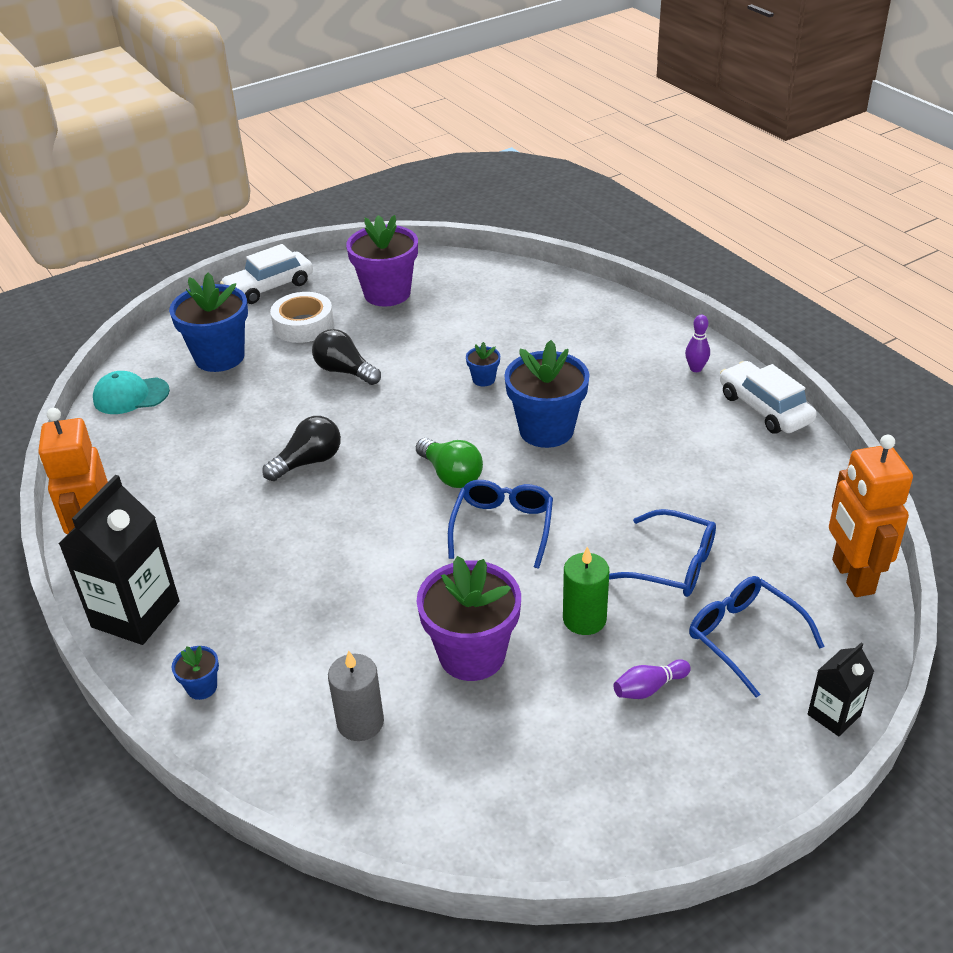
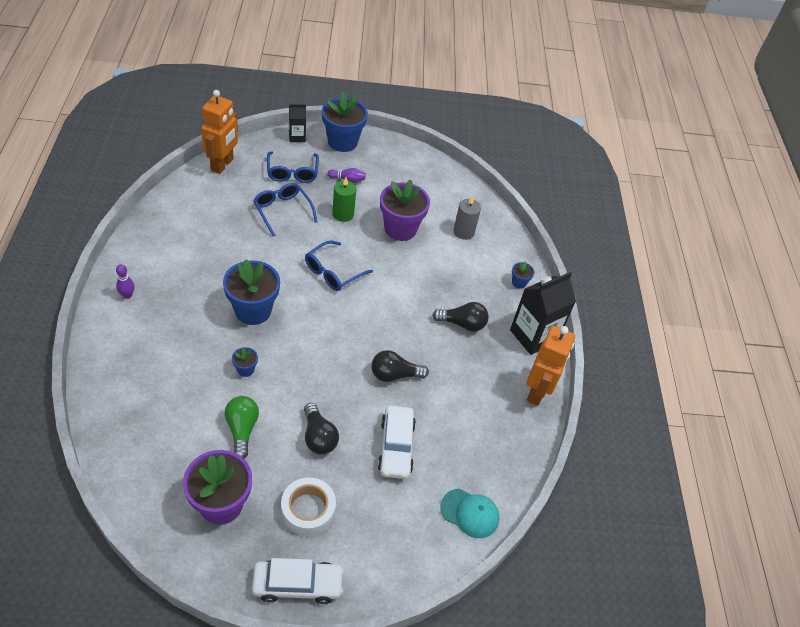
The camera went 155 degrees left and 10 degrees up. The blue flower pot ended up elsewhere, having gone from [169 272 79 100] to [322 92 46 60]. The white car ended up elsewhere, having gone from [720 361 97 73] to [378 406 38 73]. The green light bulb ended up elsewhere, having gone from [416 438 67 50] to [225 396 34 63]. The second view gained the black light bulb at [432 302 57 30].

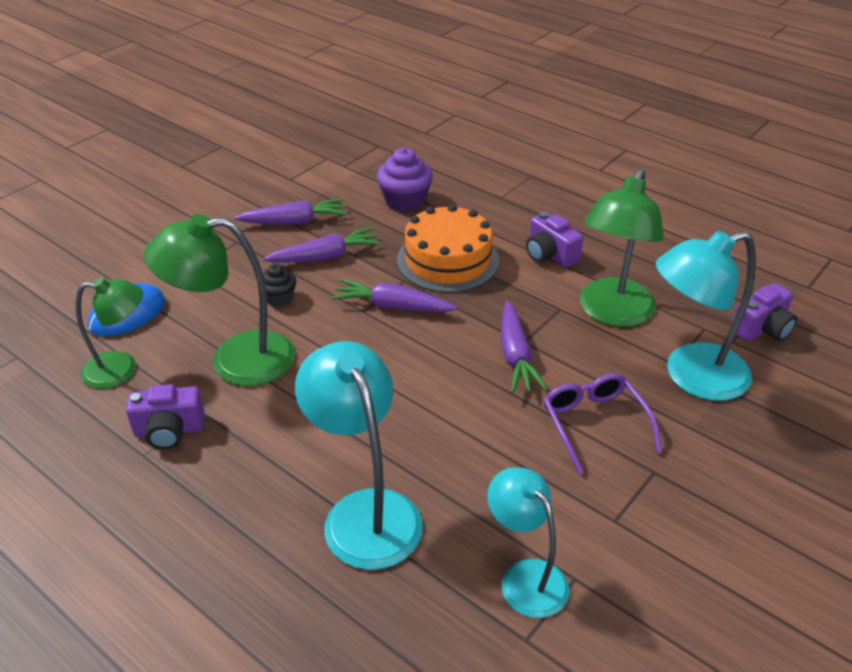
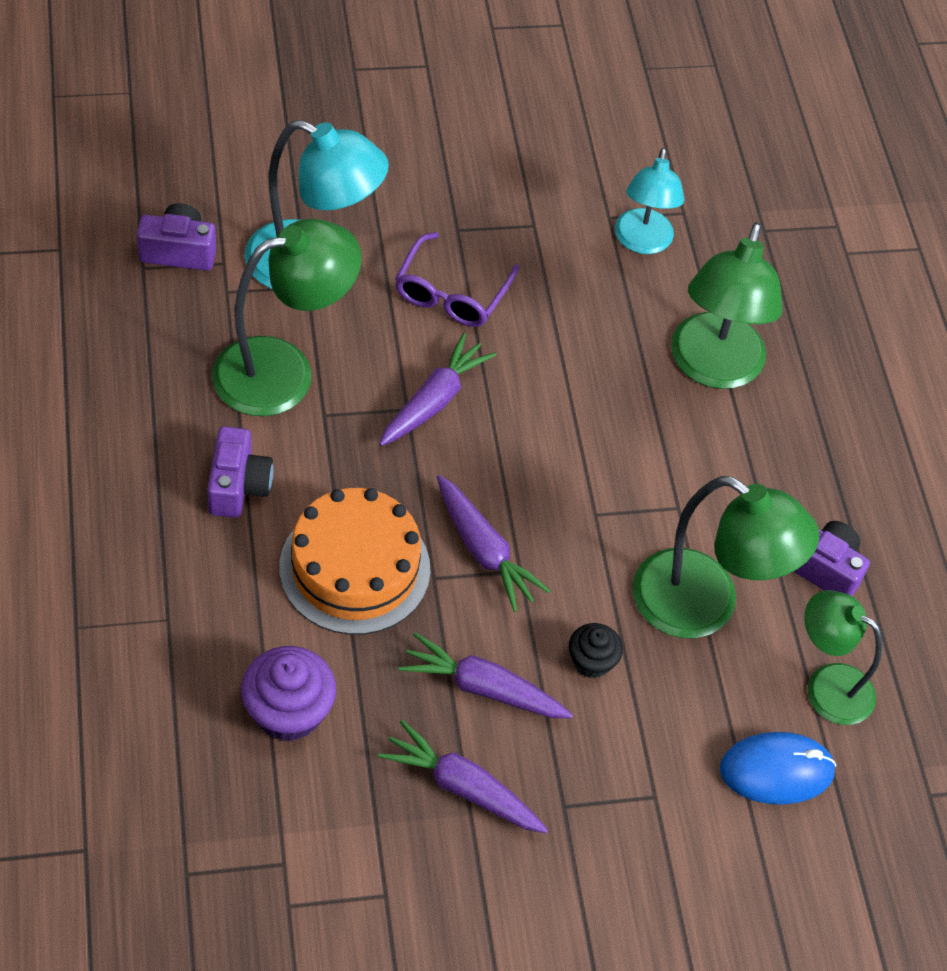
The camera went 145 degrees left and 15 degrees up. What was the turquoise lamp at [295 341 128 229] turned into the green lamp at [671 222 112 167].

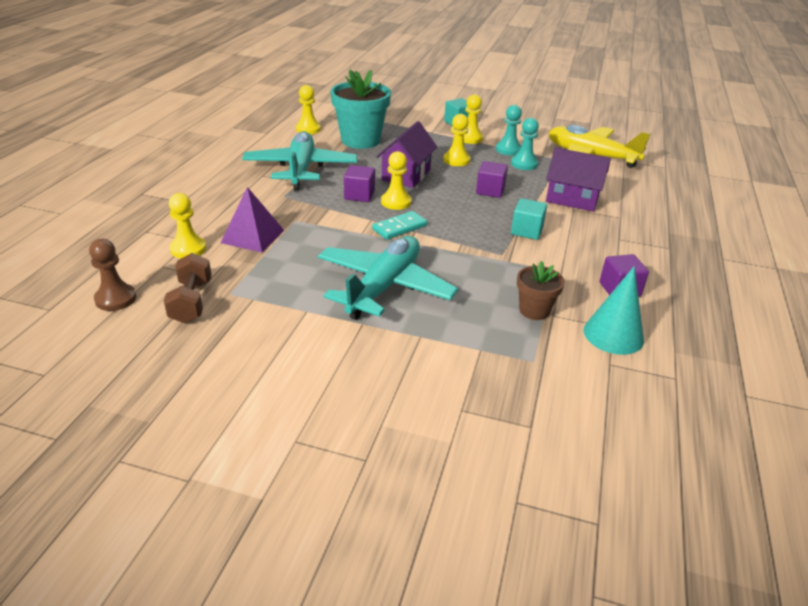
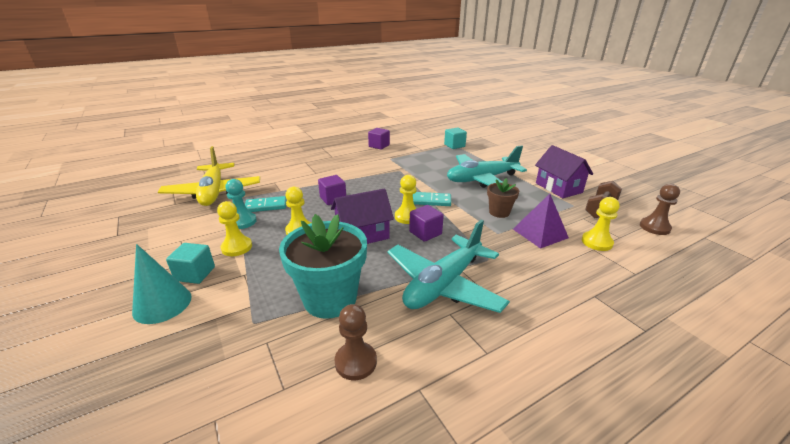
The camera went 135 degrees left and 5 degrees down. What was the yellow pawn at [296 85 25 49] turned into the brown pawn at [335 304 42 76]. Where the turquoise pawn stood at [511 118 28 52], the turquoise domino came to stand at [245 196 41 16]. The purple house ended up elsewhere, having gone from [546 148 65 64] to [535 145 58 53]. The turquoise cube ended up elsewhere, having gone from [511 198 36 42] to [444 127 23 22]. The brown flower pot ended up elsewhere, having gone from [517 261 48 59] to [487 178 32 40]. The turquoise cone ended up elsewhere, having gone from [584 266 60 89] to [132 244 60 80].

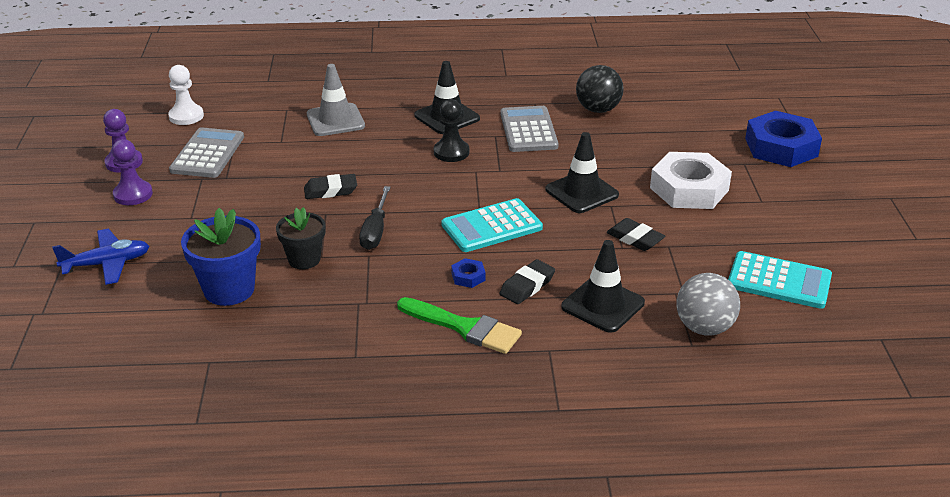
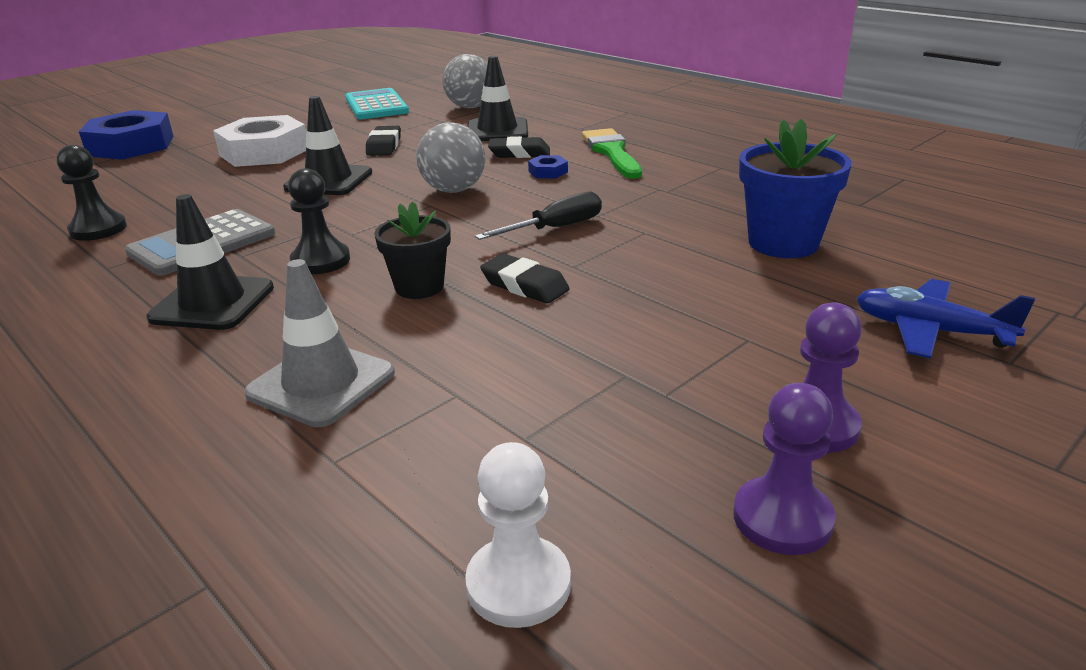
The camera went 130 degrees left and 5 degrees down. Where the black ball stood at [576 65 48 48], the black pawn came to stand at [57 145 70 96]. The second view lost the grey calculator at [169 127 75 51]. Where the turquoise calculator stood at [441 198 102 54], the grey ball came to stand at [416 122 70 71]. The black flower pot ended up elsewhere, having gone from [276 207 49 62] to [374 201 77 98].

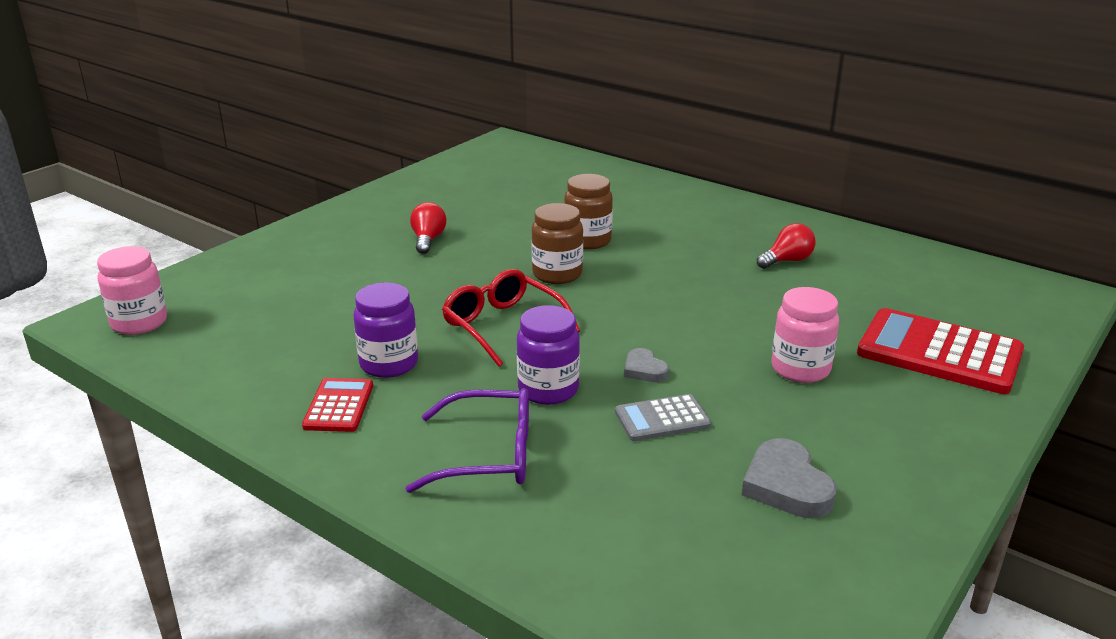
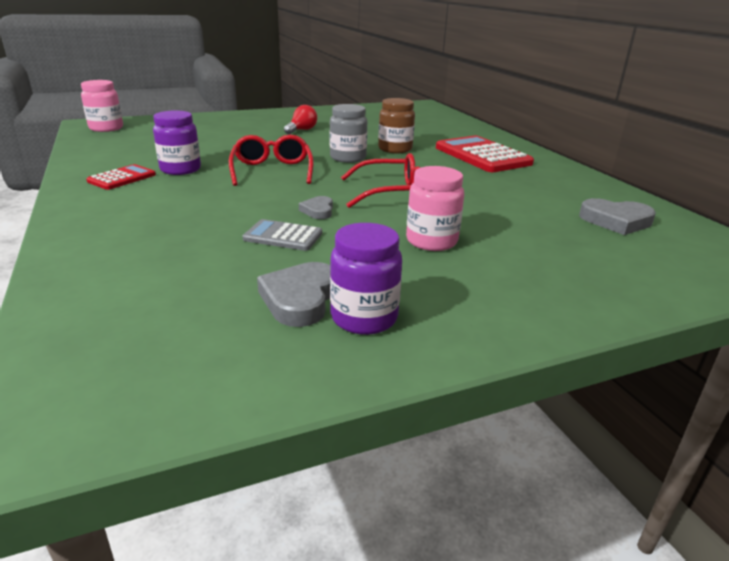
The camera went 30 degrees right and 0 degrees up. What was the brown jar at [532 203 51 81] turned into the grey jar at [330 104 37 59]. The second view lost the red light bulb at [757 223 59 46]. The purple jar ended up elsewhere, having gone from [517 305 63 100] to [330 223 72 112]. The red calculator ended up elsewhere, having gone from [857 308 167 86] to [436 136 98 36]. The second view lost the purple glasses at [405 388 124 105]. The second view gained the red glasses at [341 153 79 55]. The second view gained the grey heart at [579 198 77 37].

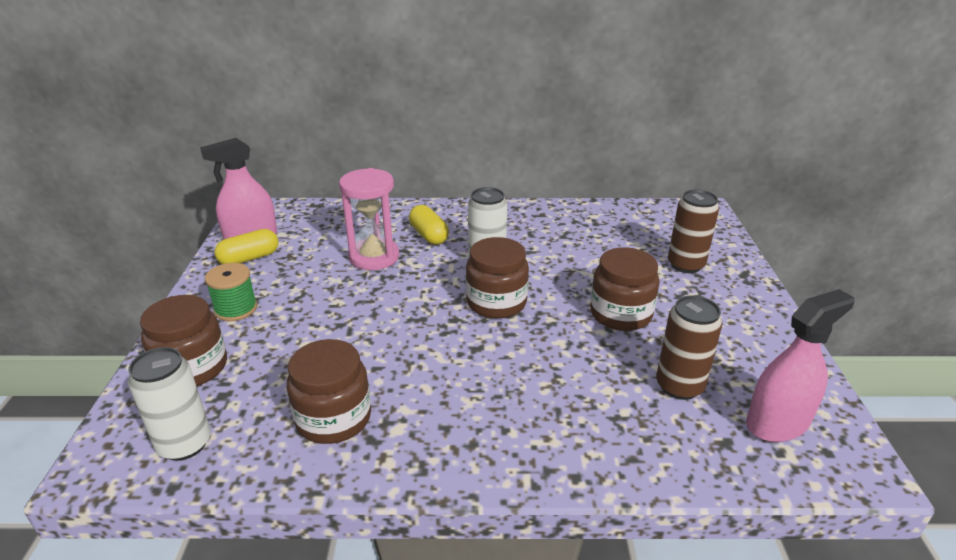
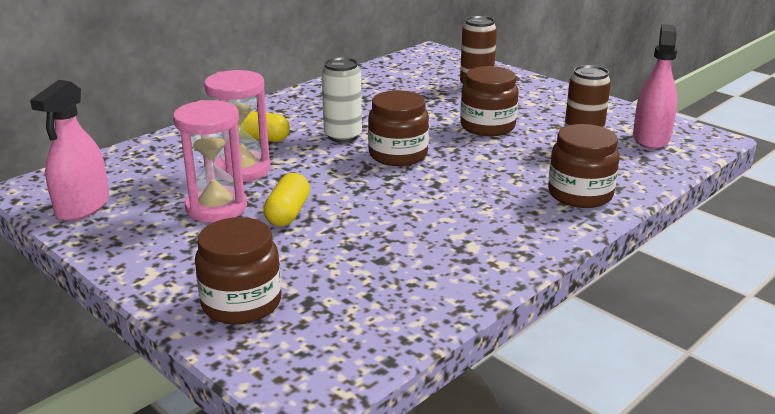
The camera went 45 degrees left and 5 degrees down. The yellow capsule ended up elsewhere, having gone from [214 229 64 35] to [263 173 47 53]. The second view lost the green spool at [205 263 52 58]. The brown jar ended up elsewhere, having gone from [287 339 84 105] to [548 124 72 84]. The second view lost the white can at [128 347 83 114]. The second view gained the pink hourglass at [173 100 74 122].

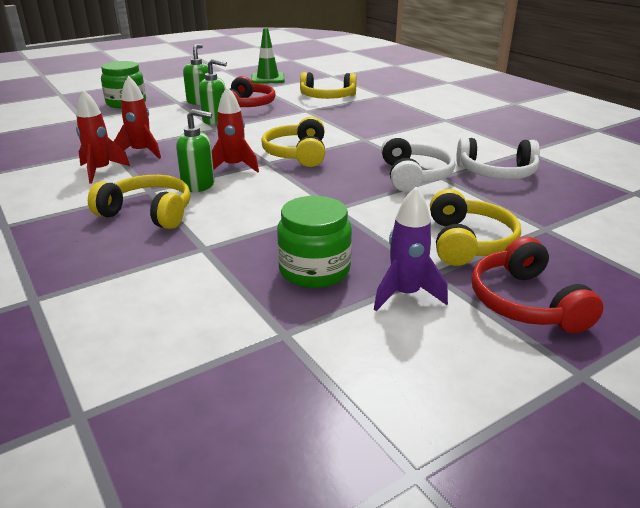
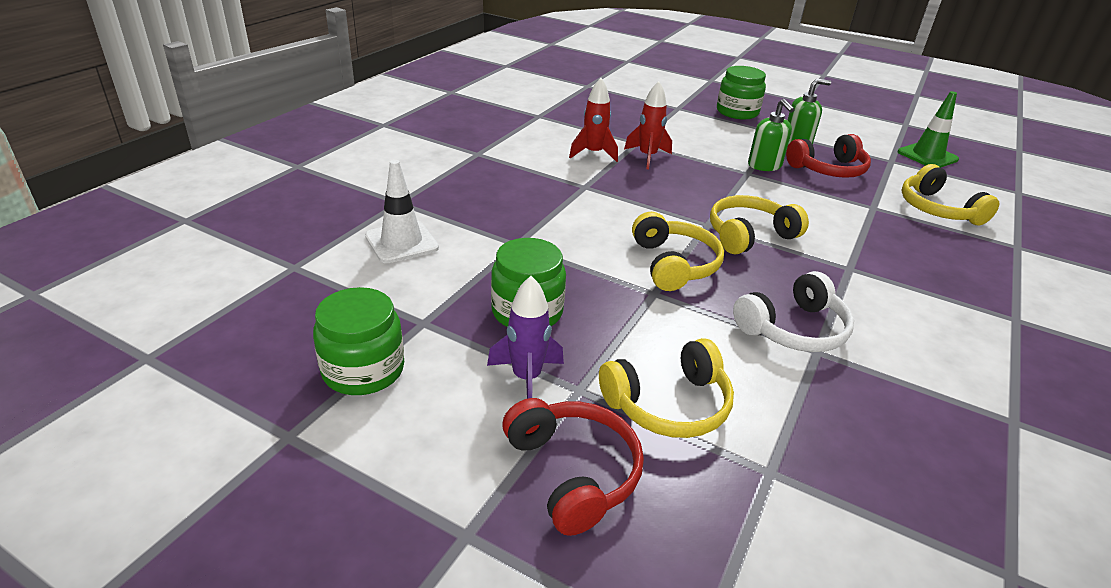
The camera went 60 degrees right and 5 degrees up. The second view lost the red rocket at [212 87 47 86]. The second view lost the green soap dispenser at [176 109 39 83]. The second view lost the white headphones at [456 137 84 43]. The yellow headphones ended up elsewhere, having gone from [88 175 102 54] to [632 212 92 79]. The red headphones at [472 237 132 96] ended up facing another way, 105 degrees clockwise from before. The second view gained the white traffic cone at [365 160 74 103]. The second view gained the green jar at [313 287 91 108].

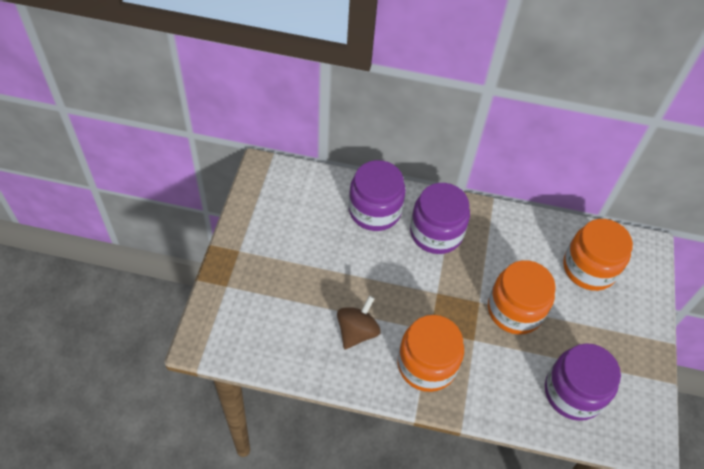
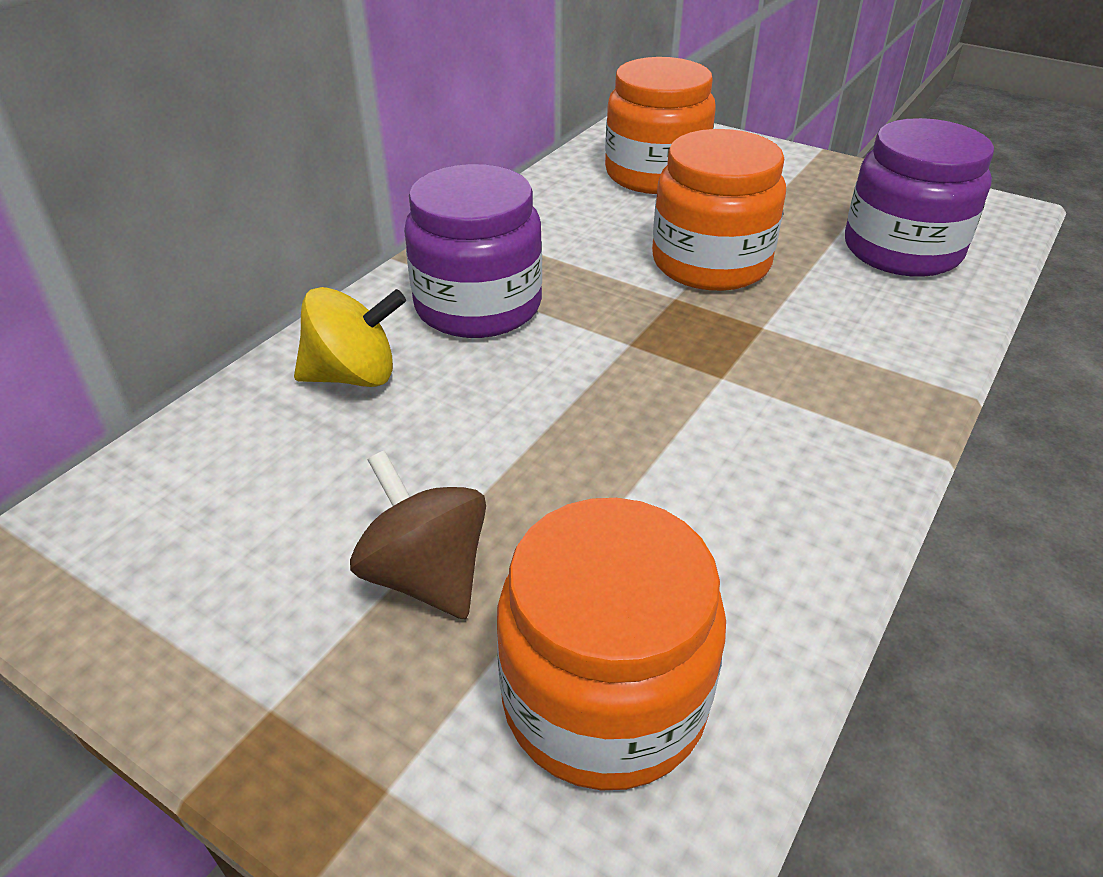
The camera went 65 degrees left and 15 degrees down. Where the purple jar stood at [349 160 57 71], the yellow spinning top came to stand at [294 287 112 100]. The brown spinning top ended up elsewhere, having gone from [337 295 43 54] to [350 451 136 168]. The orange jar ended up elsewhere, having gone from [398 315 66 77] to [497 498 229 293].

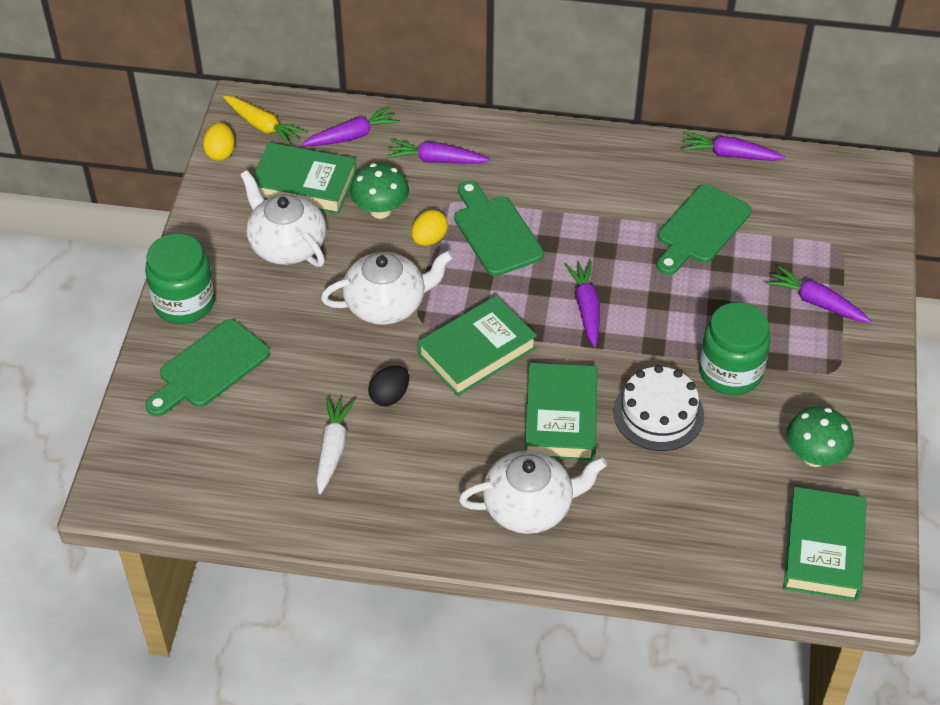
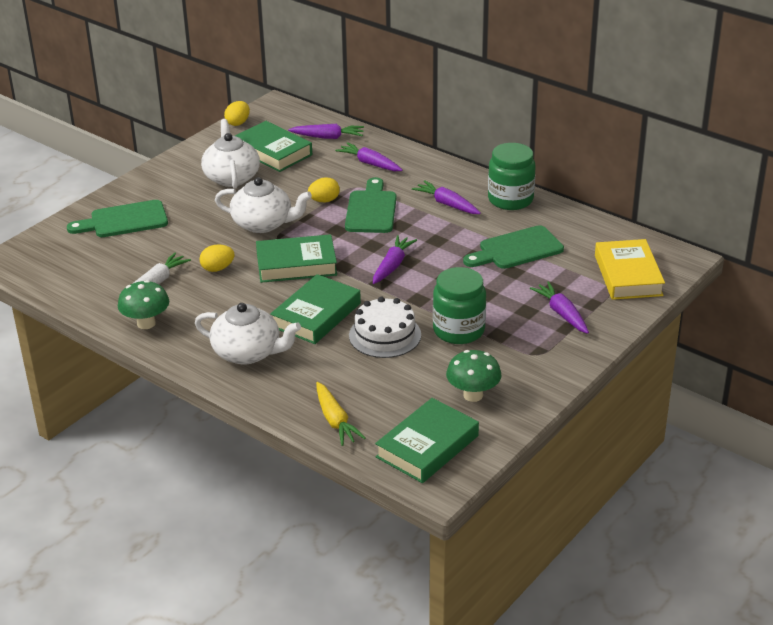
The camera went 30 degrees right and 15 degrees down. The yellow carrot ended up elsewhere, having gone from [223 96 84 50] to [316 382 49 64]. The purple carrot ended up elsewhere, having gone from [681 132 104 29] to [412 180 69 34]. The green mushroom ended up elsewhere, having gone from [350 163 59 56] to [118 280 51 49]. The green jar ended up elsewhere, having gone from [145 233 70 91] to [488 143 47 67]. What was the black egg at [368 366 41 40] turned into the yellow egg at [199 244 36 28]. The second view gained the yellow book at [595 239 70 61].

